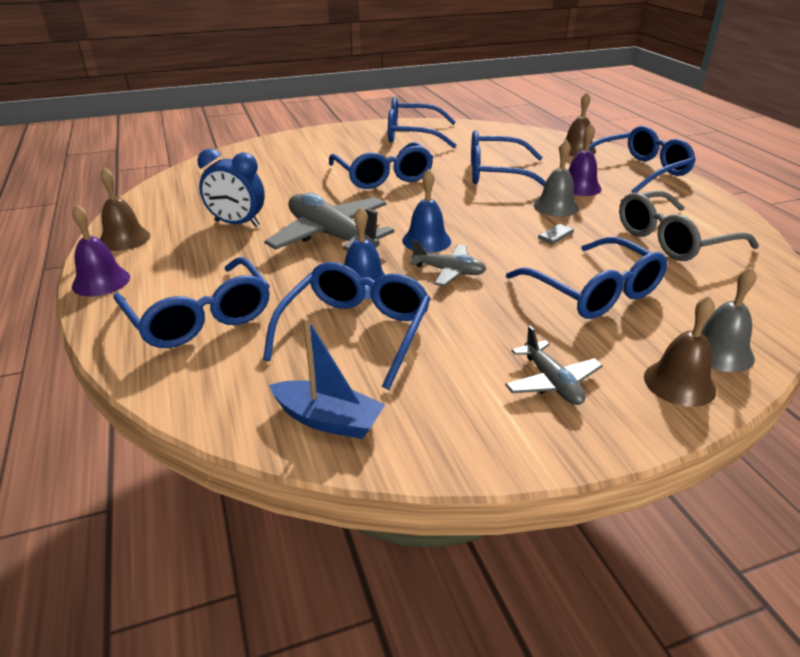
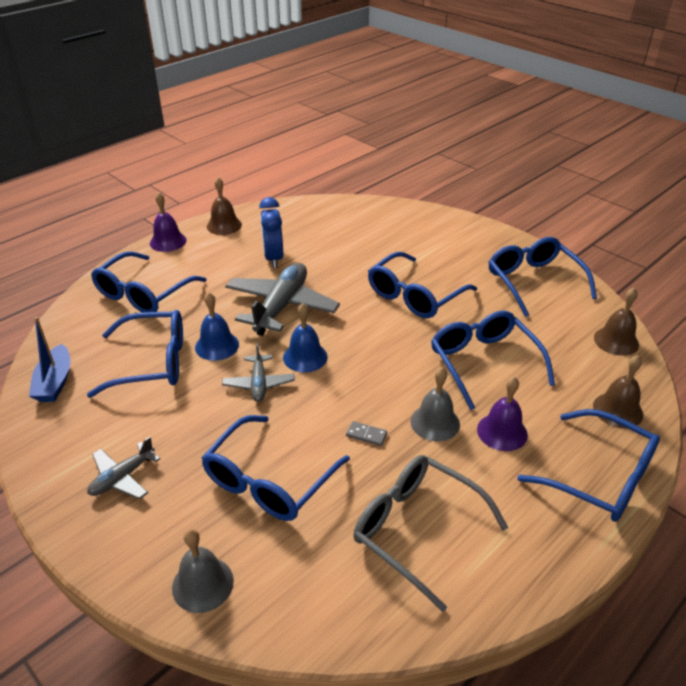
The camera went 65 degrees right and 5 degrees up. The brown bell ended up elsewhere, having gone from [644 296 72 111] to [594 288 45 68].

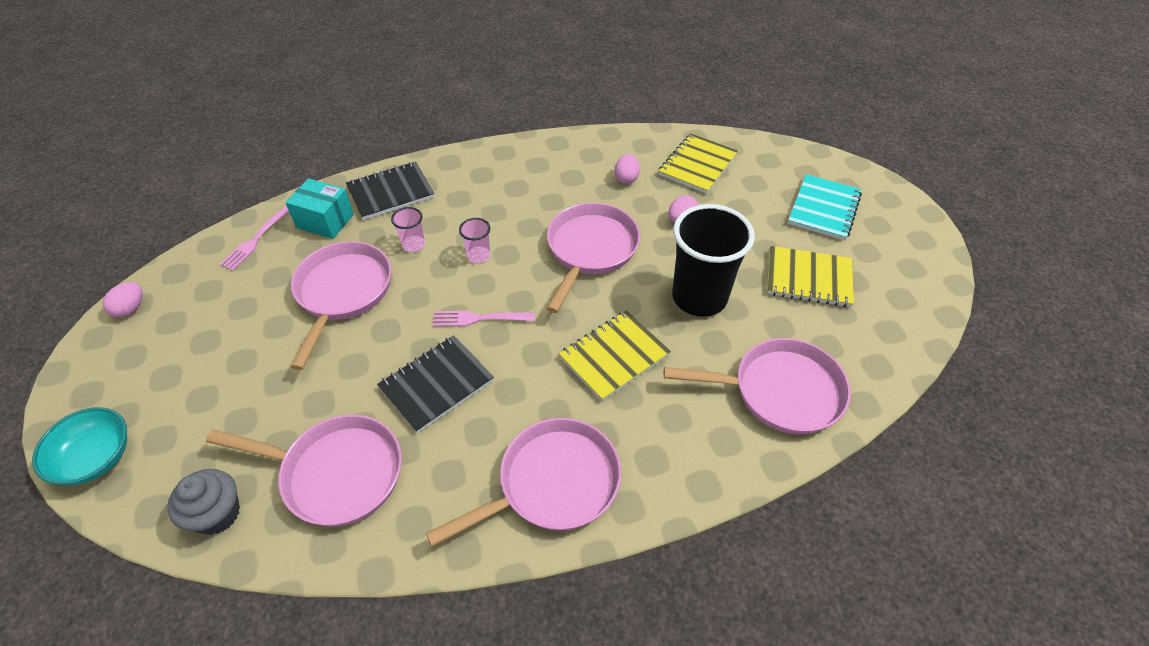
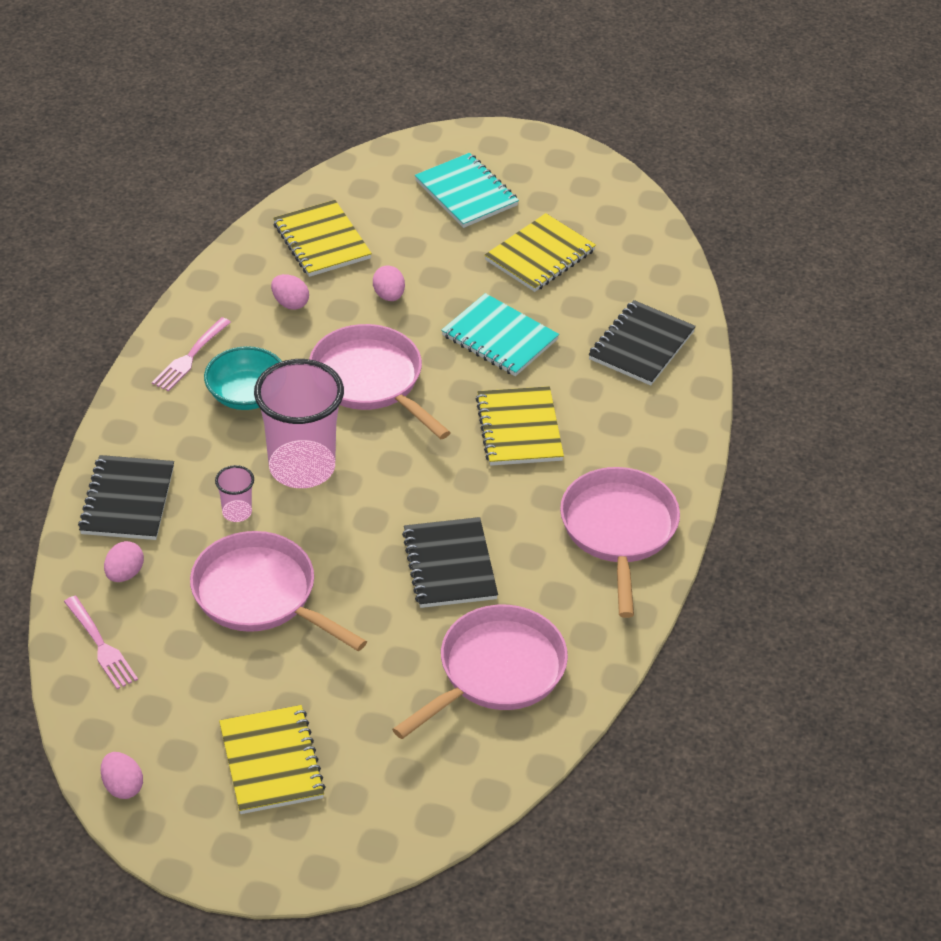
The camera went 60 degrees left and 5 degrees down. Where the turquoise box stood at [285 178 69 61], the pink egg came to stand at [104 541 40 41]. Where the black cup stood at [672 204 83 113], the turquoise notebook came to stand at [441 293 118 83]. The size of the pink cup at [459 218 31 45] changed by a factor of 2.29. The pink fork ended up elsewhere, having gone from [433 311 102 16] to [152 317 79 74]. Where the pink pan stood at [664 338 187 96], the black notebook came to stand at [589 300 107 86]. The turquoise bowl ended up elsewhere, having gone from [32 407 95 78] to [204 346 78 64]. The second view lost the grey cupcake at [167 469 73 66]. The second view gained the yellow notebook at [219 705 107 109].

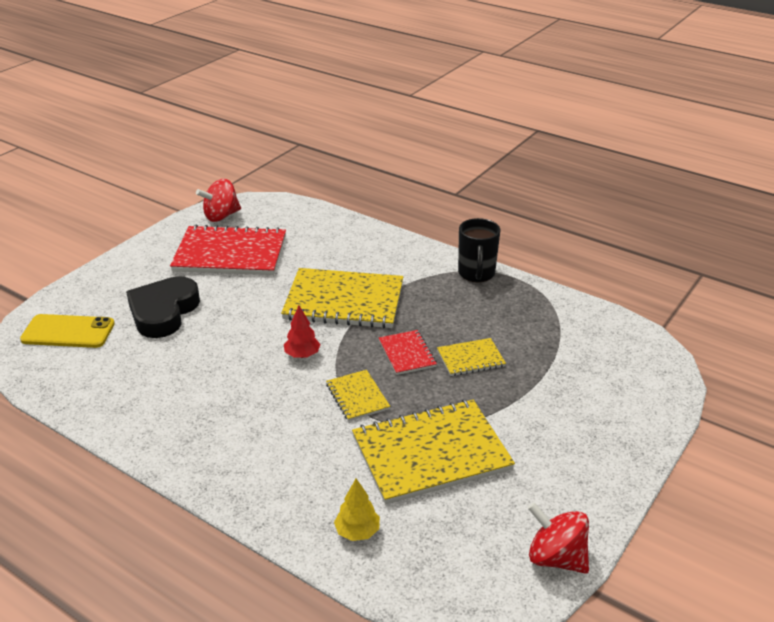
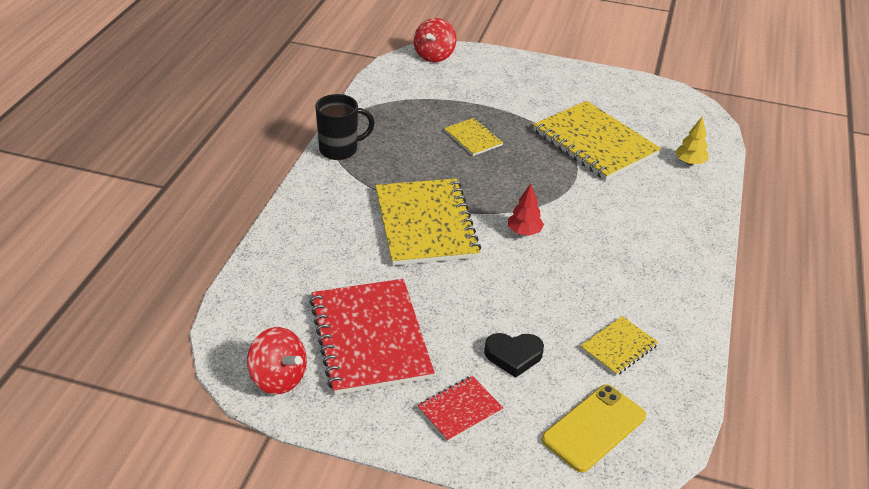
The camera went 110 degrees left and 5 degrees up. The size of the black heart at [126 276 74 62] changed by a factor of 0.59. The yellow phone at [20 314 95 34] ended up facing another way, 60 degrees clockwise from before. The red notebook ended up elsewhere, having gone from [379 330 58 45] to [417 376 86 66]. The yellow notebook ended up elsewhere, having gone from [326 370 64 51] to [580 316 79 60]. The red spinning top ended up elsewhere, having gone from [528 503 61 71] to [414 18 43 45].

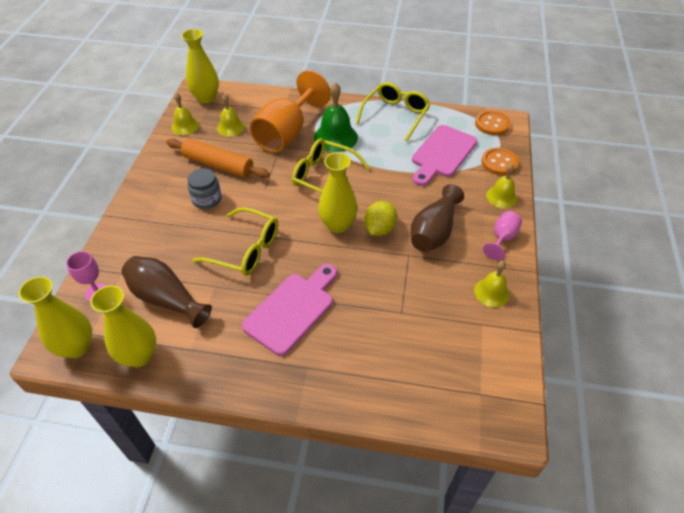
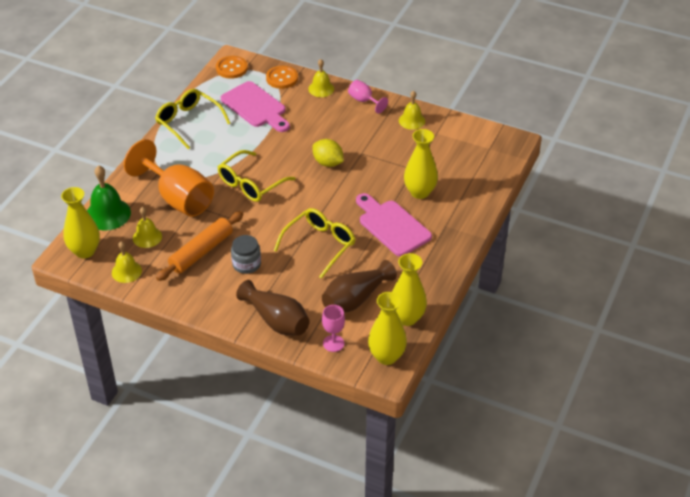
The camera went 75 degrees left and 5 degrees down. The green bell ended up elsewhere, having gone from [314 82 44 70] to [87 165 44 65]. The yellow vase ended up elsewhere, having gone from [318 152 40 81] to [404 129 34 70]. The brown vase ended up elsewhere, having gone from [411 184 53 68] to [236 280 74 55].

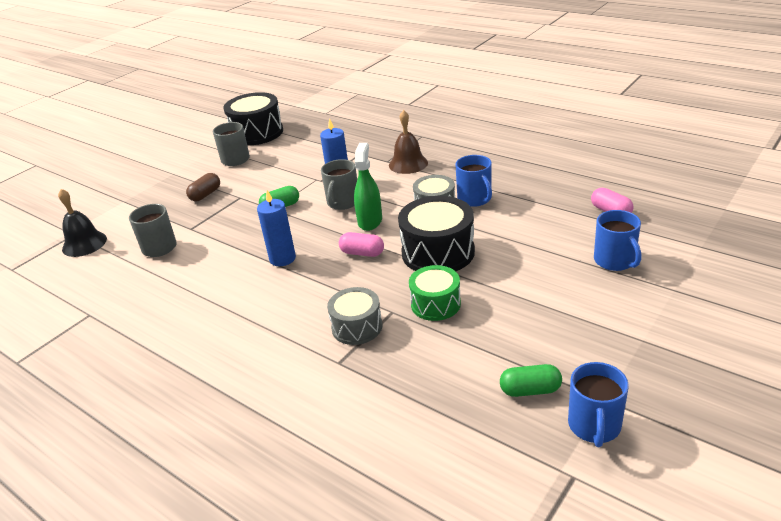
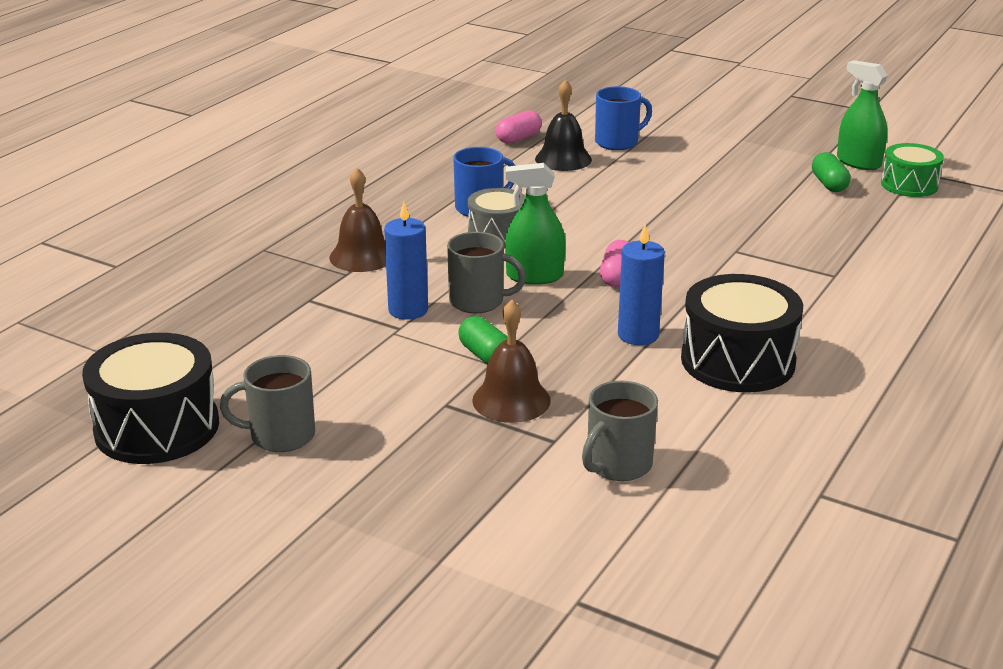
The camera went 100 degrees left and 5 degrees down. The second view lost the brown capsule at [186 173 34 28]. The black bell ended up elsewhere, having gone from [58 189 49 68] to [535 79 57 92]. The black drum ended up elsewhere, having gone from [398 196 77 75] to [681 274 122 118]. The green drum ended up elsewhere, having gone from [409 265 52 56] to [881 143 63 54]. The second view lost the grey drum at [327 287 55 58]. Where the blue mug stood at [568 362 61 85], the green spray bottle came to stand at [837 60 51 110]. The second view gained the brown bell at [472 300 79 123].

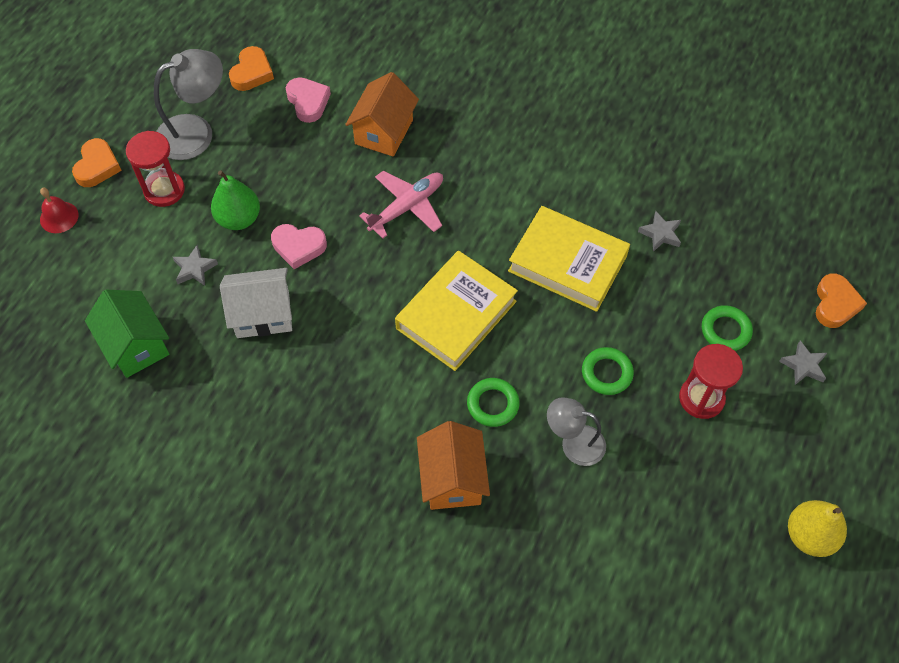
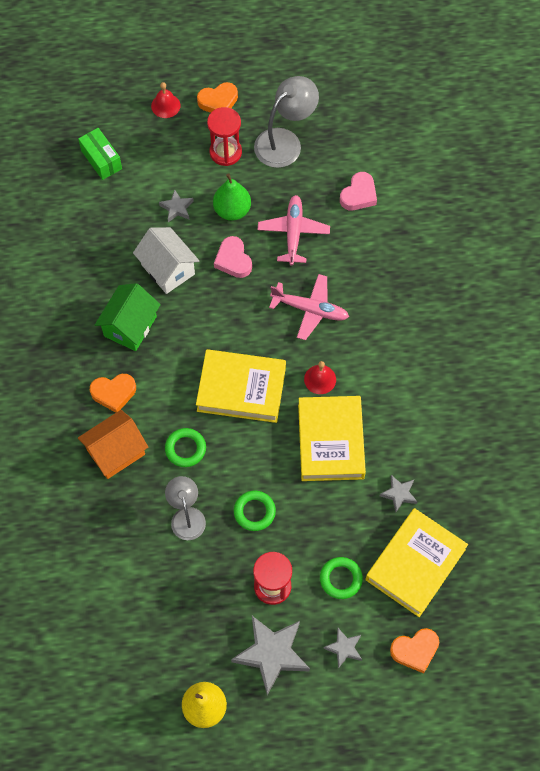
The camera went 60 degrees right and 5 degrees up. The orange heart ended up elsewhere, having gone from [229 46 45 45] to [90 374 46 39]. The grey lamp at [154 49 69 111] ended up facing another way, 75 degrees counterclockwise from before. The second view lost the orange house at [345 72 74 85]. The green house ended up elsewhere, having gone from [85 290 84 88] to [95 283 66 68]. The second view gained the green box at [78 128 44 52]. The second view gained the pink plane at [258 195 72 71]. The second view gained the red bell at [304 361 32 33]. The second view gained the yellow book at [366 508 102 109]. The second view gained the grey star at [231 616 79 79].

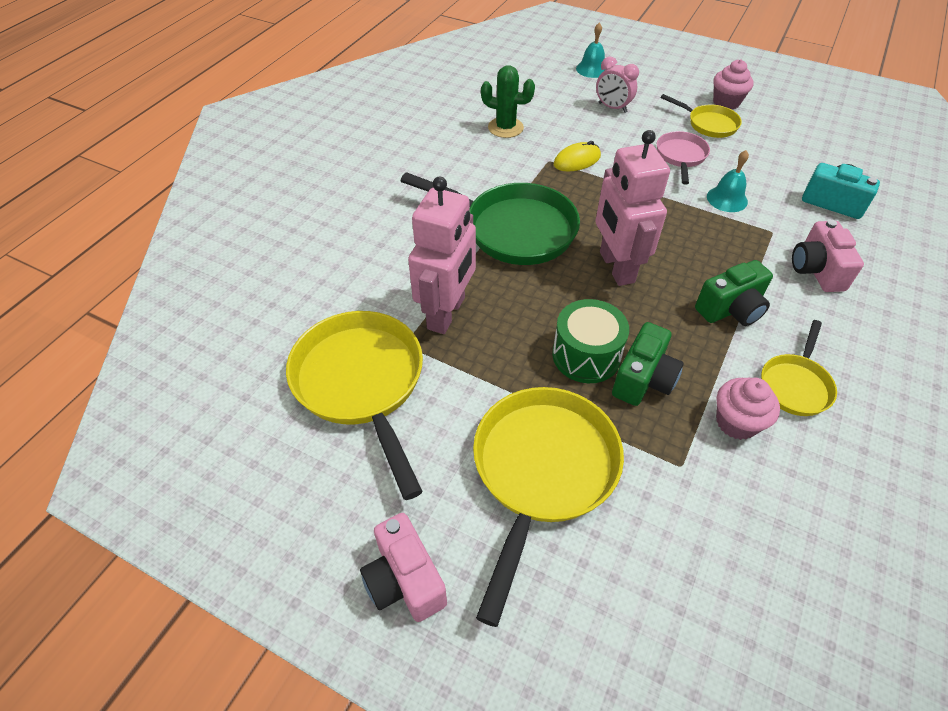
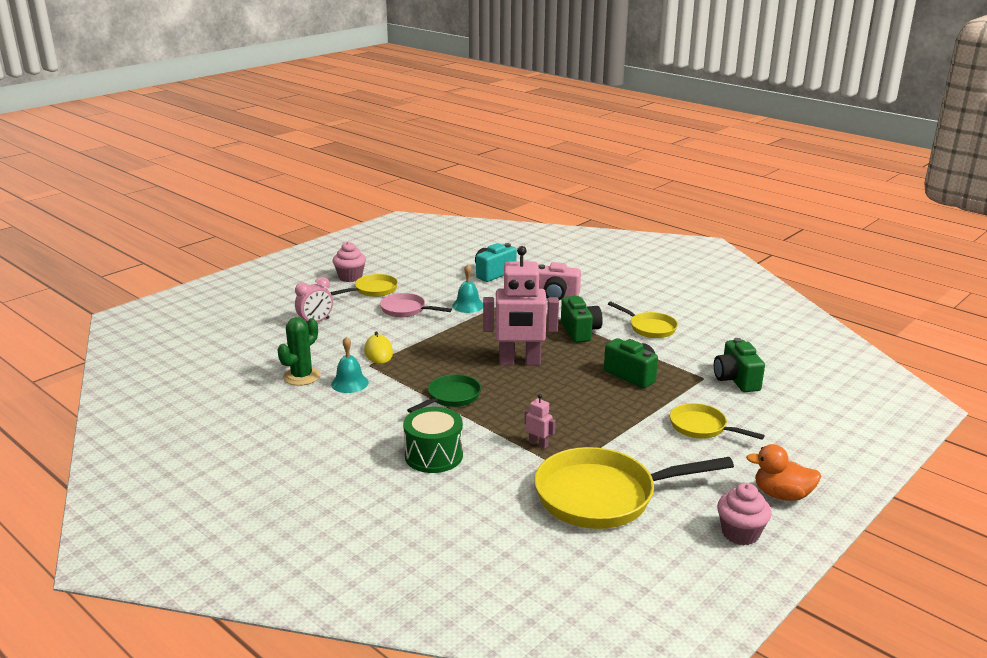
The camera went 75 degrees left and 25 degrees down. The turquoise bell ended up elsewhere, having gone from [576 23 30 55] to [331 337 38 56]. The size of the green pan at [401 172 179 93] changed by a factor of 0.53. The size of the pink robot at [408 177 68 157] changed by a factor of 0.40. The green drum ended up elsewhere, having gone from [552 299 77 84] to [403 407 60 66]. The pink cupcake ended up elsewhere, having gone from [716 378 64 62] to [717 483 55 62]. The size of the yellow pan at [473 387 151 240] changed by a factor of 0.53. Where the pink camera stood at [360 513 87 109], the orange duck came to stand at [746 444 75 57]. The second view gained the green camera at [714 338 51 54].

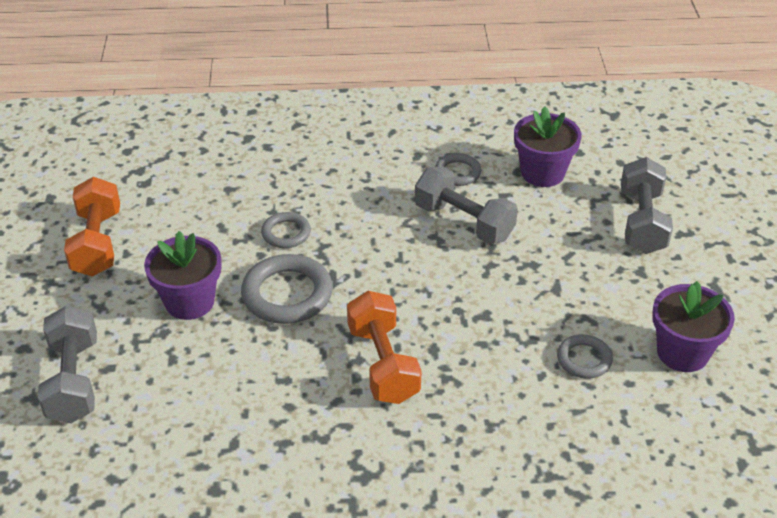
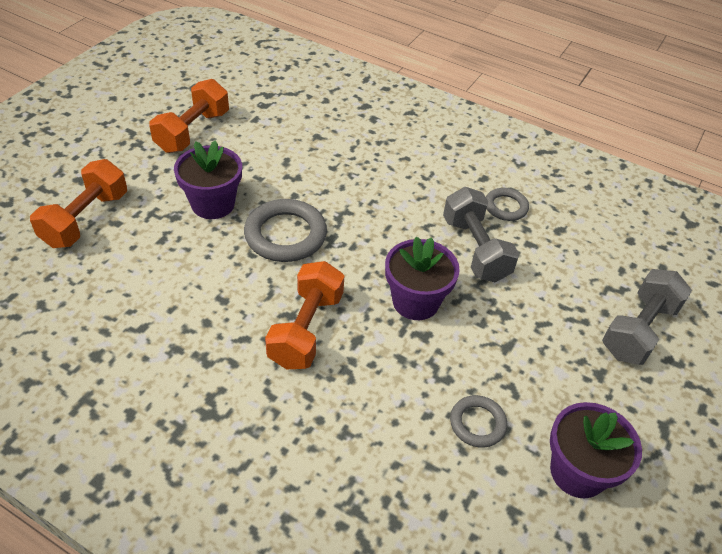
The camera went 30 degrees right and 5 degrees up. The purple flower pot ended up elsewhere, having gone from [514 106 68 81] to [385 237 75 83]. The second view lost the grey ring at [261 212 50 36]. What was the grey dumbbell at [38 305 59 118] turned into the orange dumbbell at [30 159 97 89].

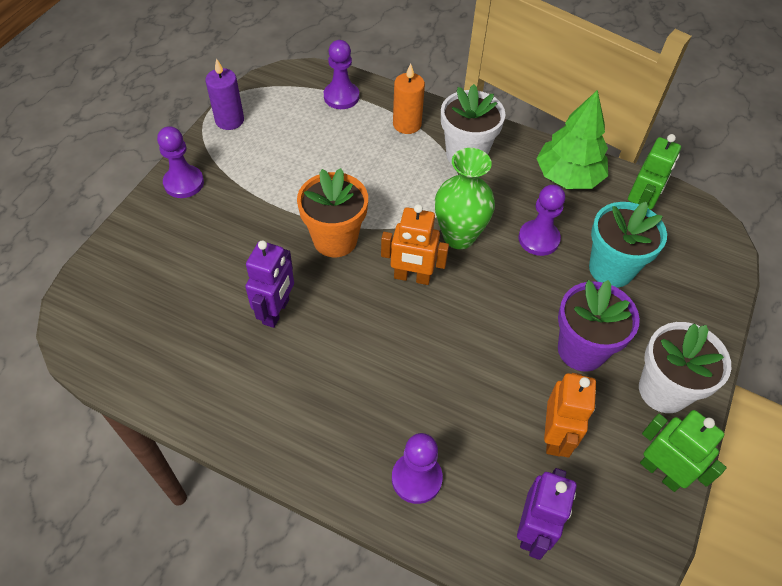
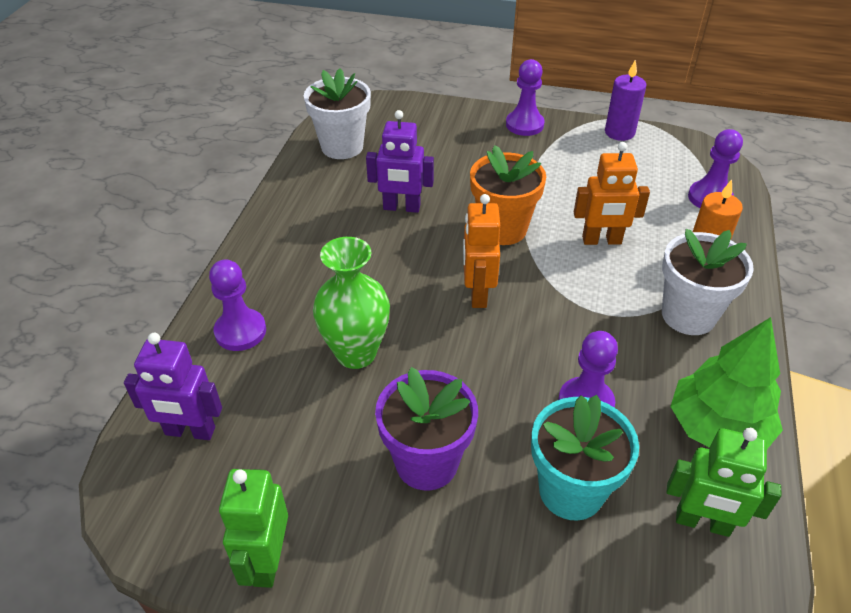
The camera went 80 degrees right and 10 degrees down. The green vase ended up elsewhere, having gone from [435 148 60 101] to [313 237 77 132]. The white flower pot ended up elsewhere, having gone from [639 322 92 91] to [304 68 67 91]. The orange robot ended up elsewhere, having gone from [544 373 52 85] to [574 142 76 103]. The green robot at [640 410 87 82] ended up facing another way, 150 degrees clockwise from before.

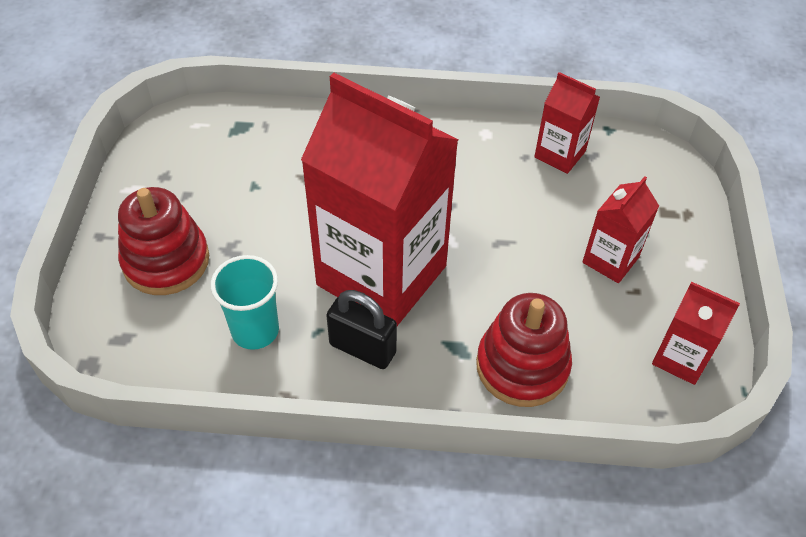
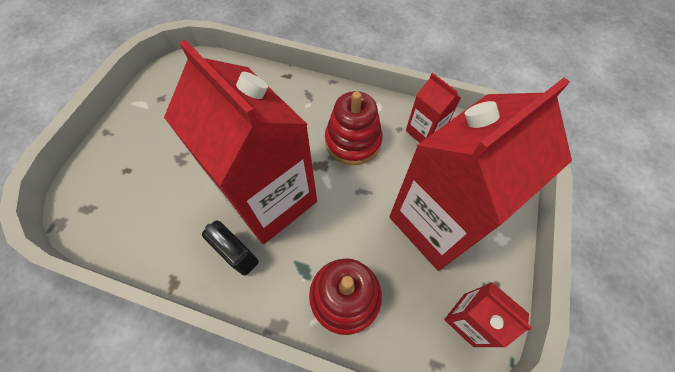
The camera went 15 degrees right and 10 degrees up. The size of the red carton at [583 176 76 107] changed by a factor of 2.22. The red stacking toy ended up elsewhere, having gone from [118 187 91 108] to [325 91 58 74]. The second view lost the turquoise cup at [211 255 68 95].

